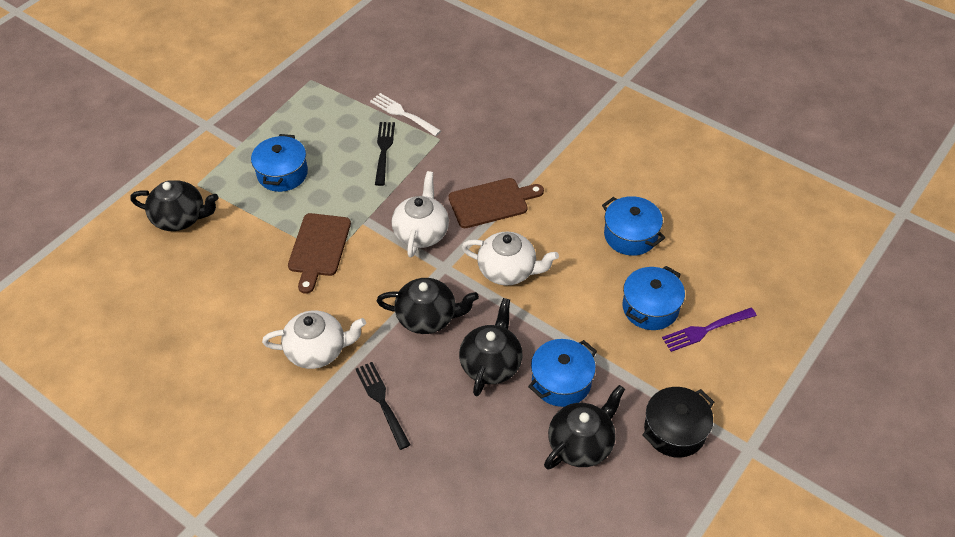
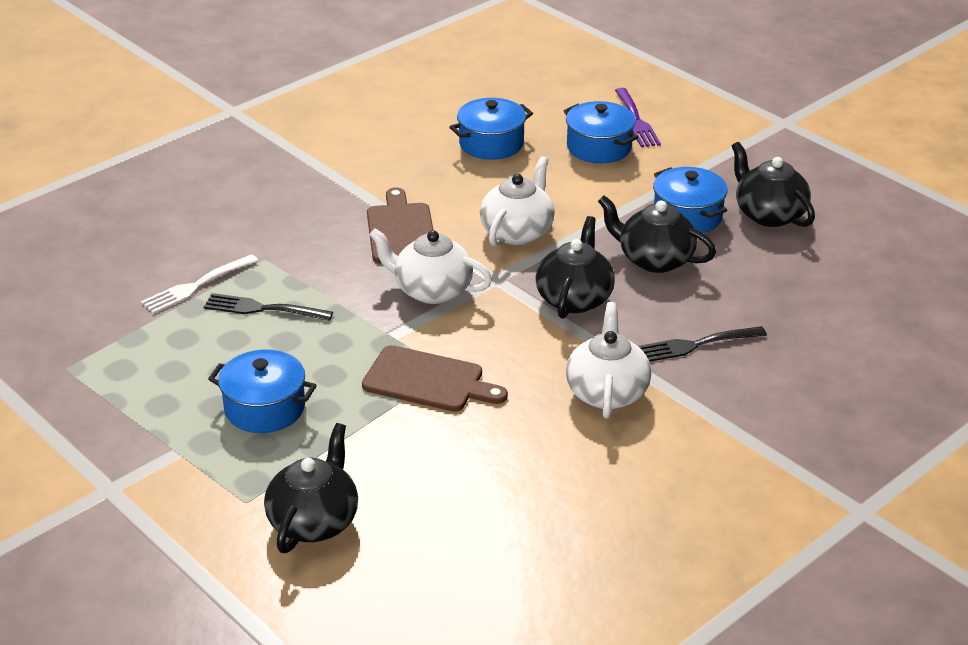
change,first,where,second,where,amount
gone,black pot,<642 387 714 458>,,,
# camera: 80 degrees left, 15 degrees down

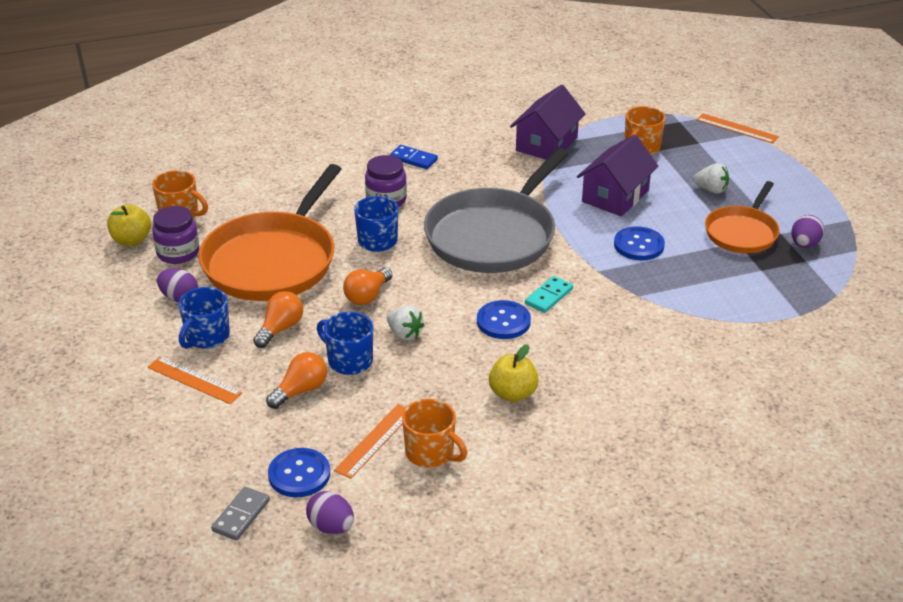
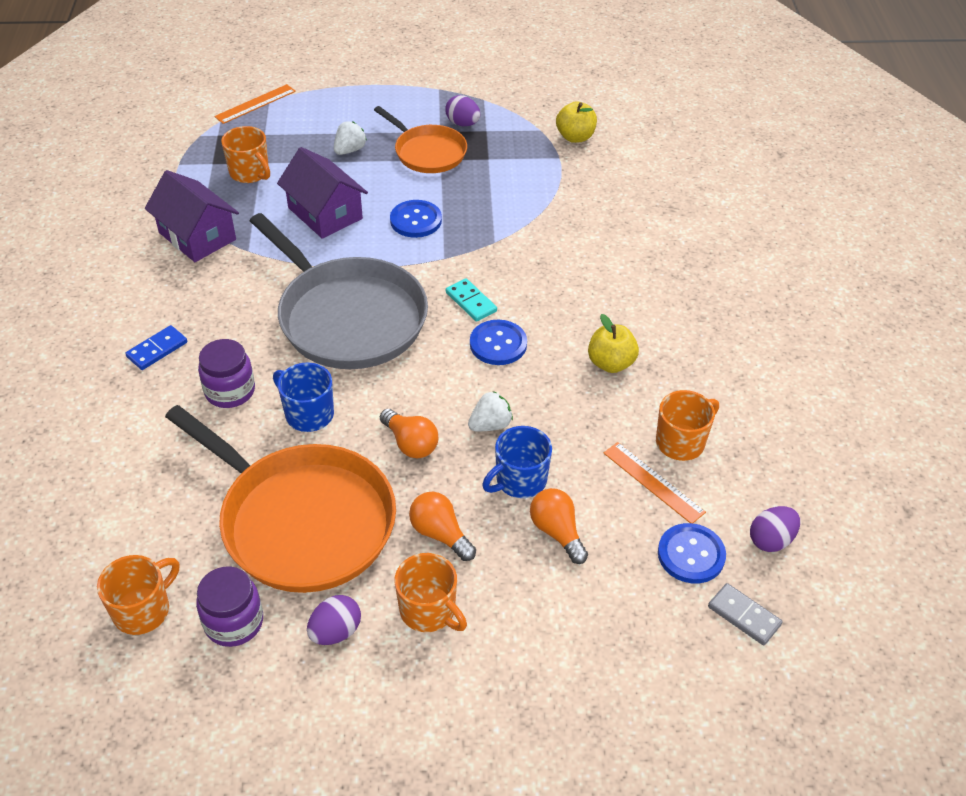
change,first,where,second,where,amount
shifted,yellow apple,<107 204 151 246>,,<556 102 597 143>,
gone,orange ruler,<147 357 242 404>,,,
repainted,blue mug,<179 287 230 349>,orange mug,<395 553 467 632>,
# camera: 75 degrees left, 10 degrees up

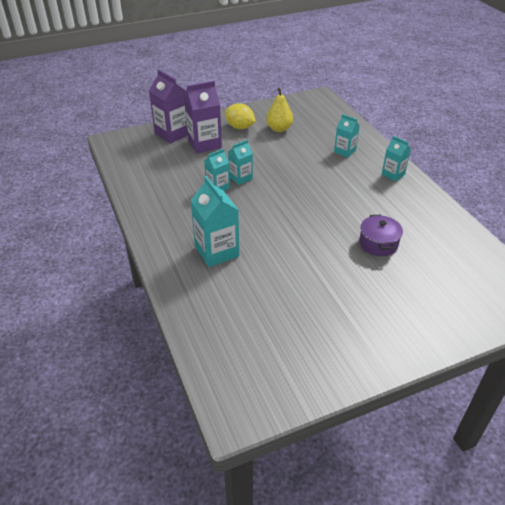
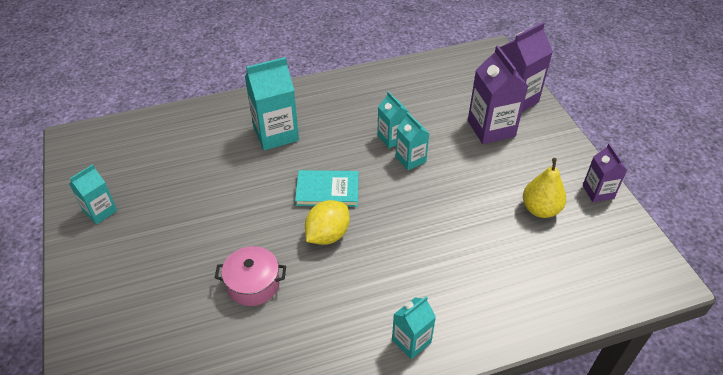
change,first,where,second,where,amount
shifted,yellow lemon,<225 103 256 129>,,<305 200 350 245>,
shifted,turquoise carton,<334 114 360 158>,,<69 164 117 224>,
repainted,purple pot,<359 215 403 256>,pink pot,<215 246 286 306>,
new,,,turquoise book,<295 170 359 207>,
new,,,purple carton,<583 143 627 202>,
# camera: 95 degrees right, 5 degrees up

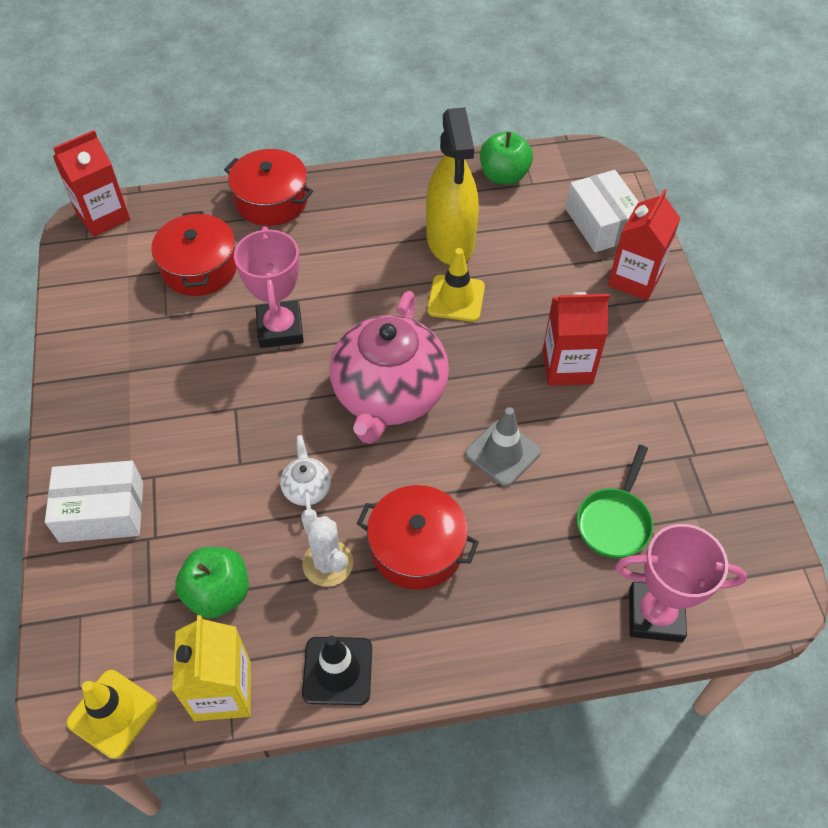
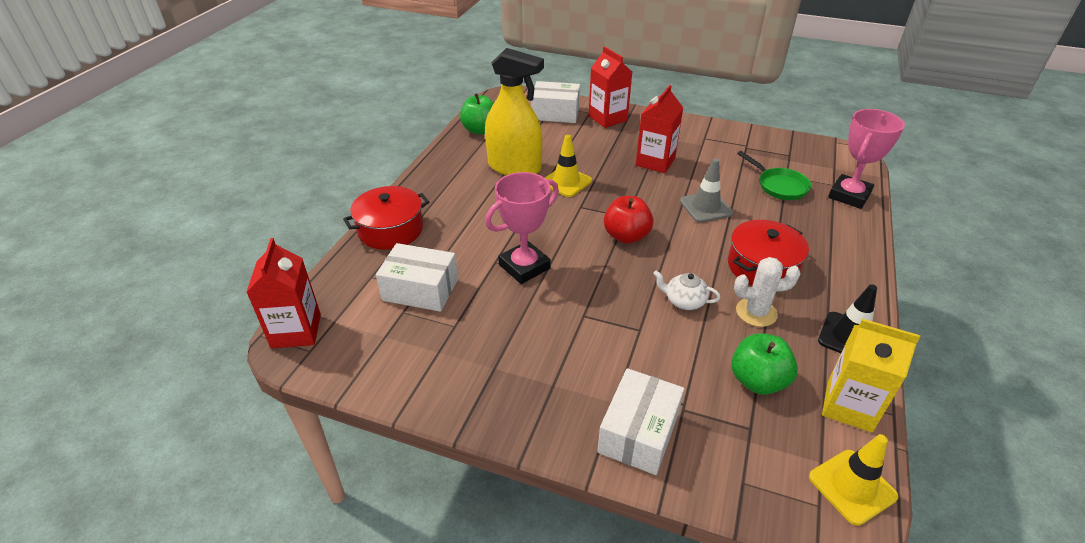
change,first,where,second,where,amount
swapped,red pot,<151 211 237 296>,white box,<376 243 458 312>,
rotated,pink trophy,<234 226 304 348>,,<485 172 559 284>,60 degrees counterclockwise
swapped,pink teapot,<330 291 449 444>,red apple,<604 196 654 244>,
# camera: 60 degrees left, 15 degrees down

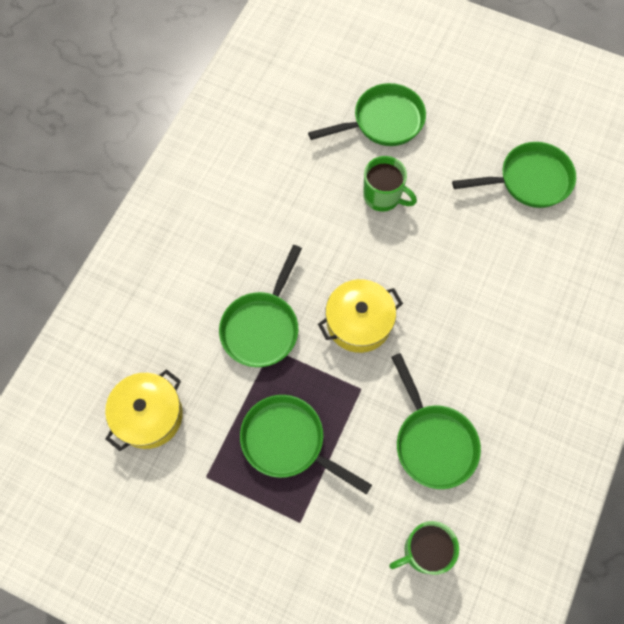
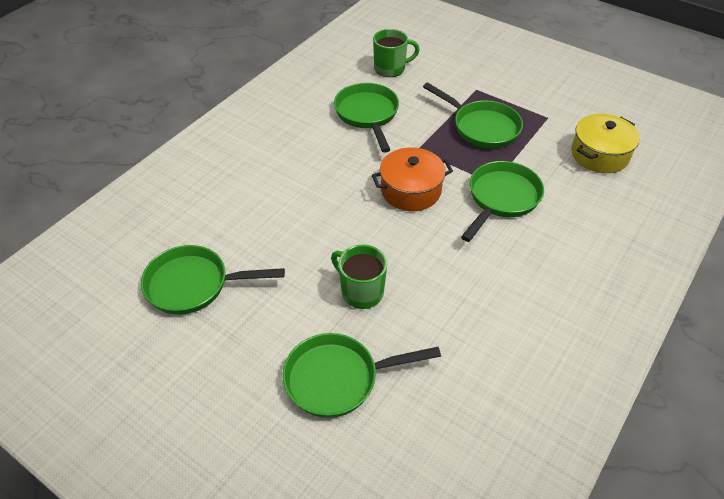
change,first,where,second,where,amount
repainted,yellow pot,<318 279 403 353>,orange pot,<372 147 453 211>,
# camera: 170 degrees left, 20 degrees down

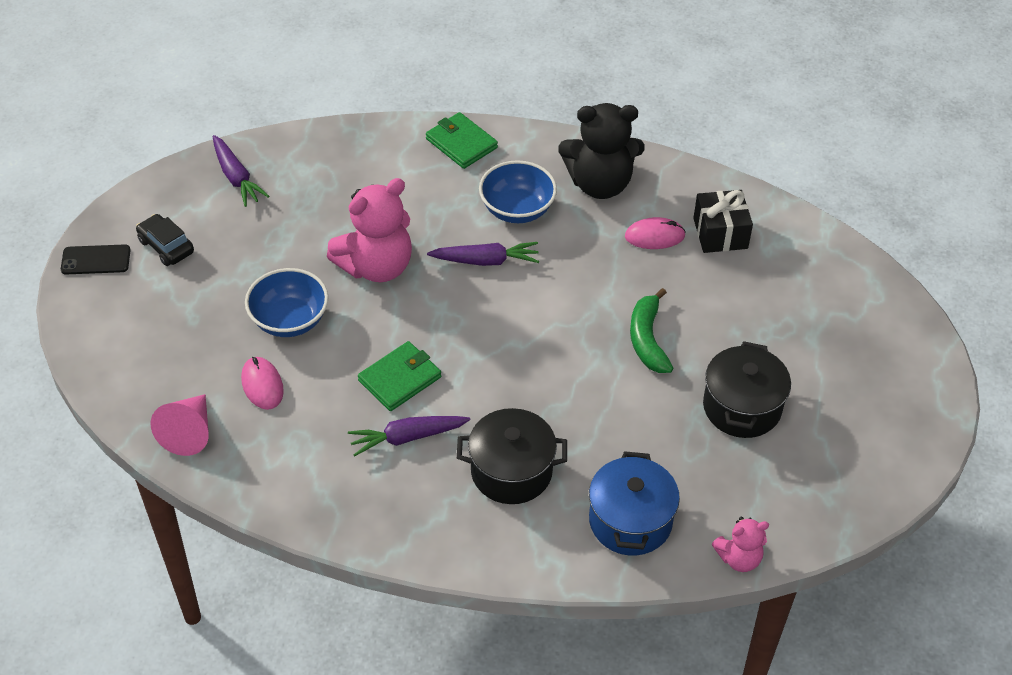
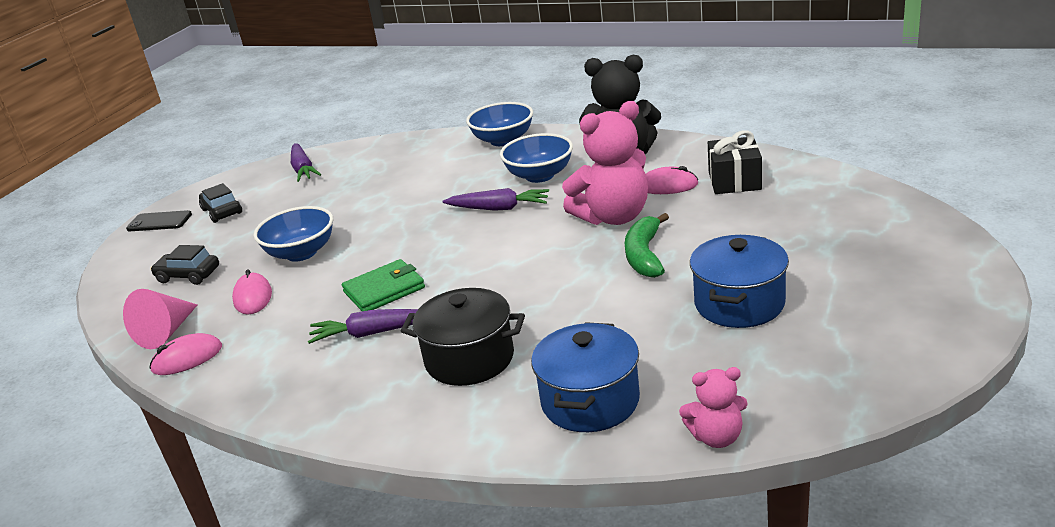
change,first,where,second,where,amount
shifted,pink teddy bear,<327 178 412 282>,,<562 101 648 225>,
swapped,green wallet,<426 112 498 169>,blue bowl,<466 102 533 146>,
repainted,black pot,<703 341 791 438>,blue pot,<690 235 789 328>,
new,,,pink mouse,<149 333 222 375>,
new,,,black car,<150 245 219 285>,
# camera: 15 degrees right, 20 degrees down

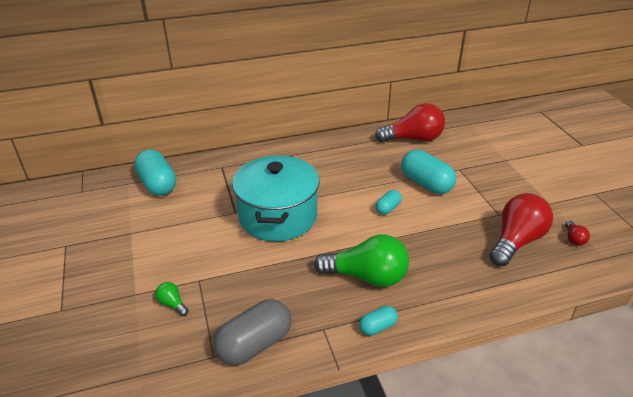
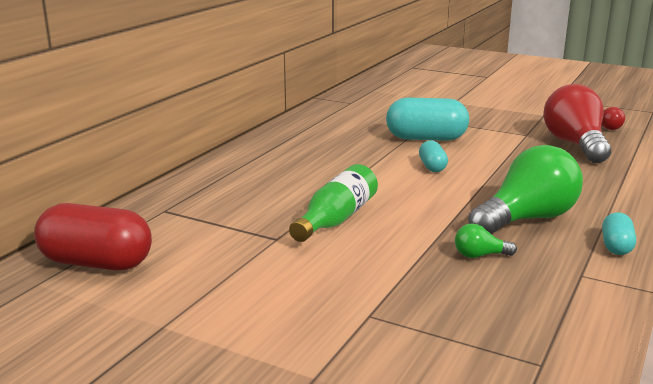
change,first,where,second,where,amount
repainted,turquoise capsule,<134 150 176 196>,red capsule,<34 203 152 270>,
shifted,green light bulb,<155 282 189 316>,,<455 223 517 258>,
gone,grey capsule,<213 299 292 365>,,,
swapped,turquoise pot,<232 155 320 242>,green bottle,<289 164 378 242>,
gone,red light bulb,<375 103 445 142>,,,
# camera: 45 degrees left, 15 degrees down

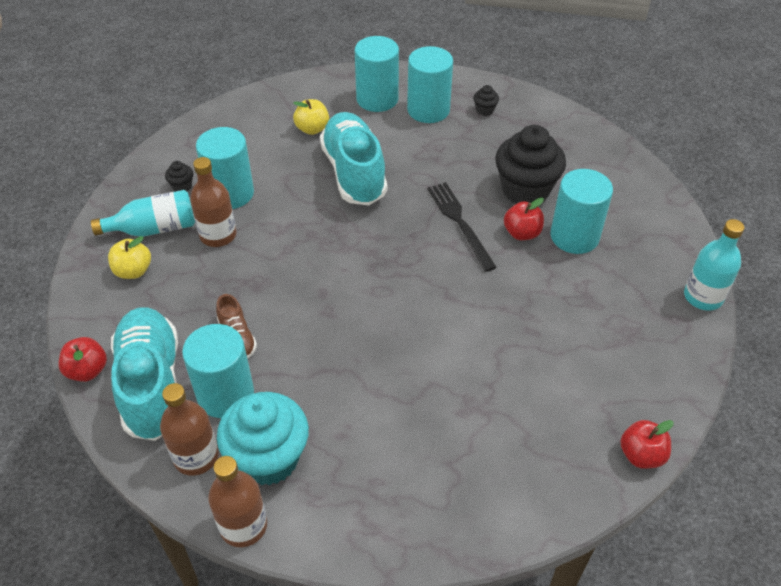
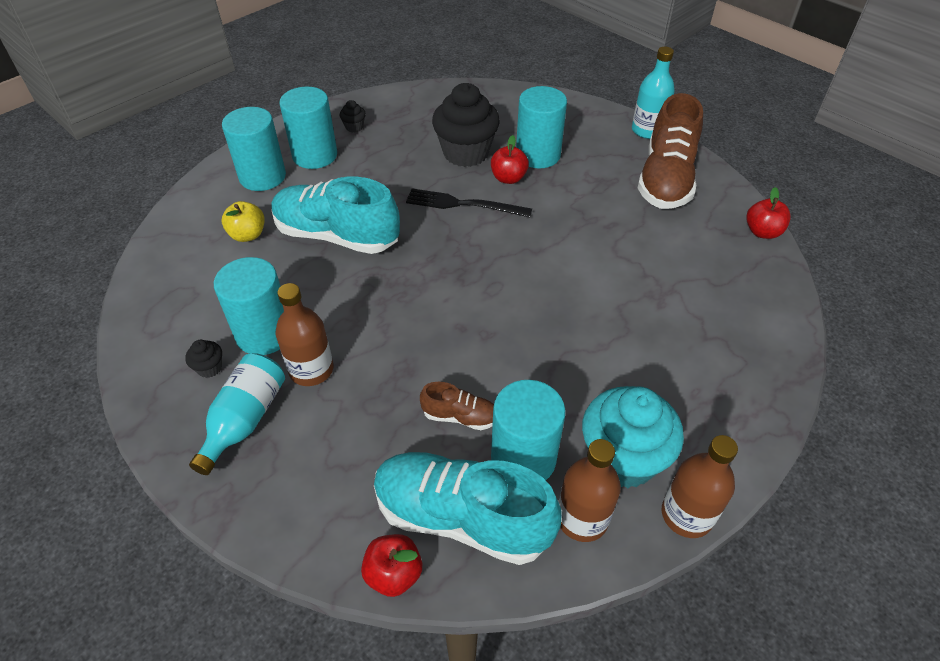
change,first,where,second,where,amount
gone,yellow apple,<108 236 151 279>,,,
new,,,brown shoe,<638 93 703 209>,
# camera: 55 degrees left, 0 degrees up

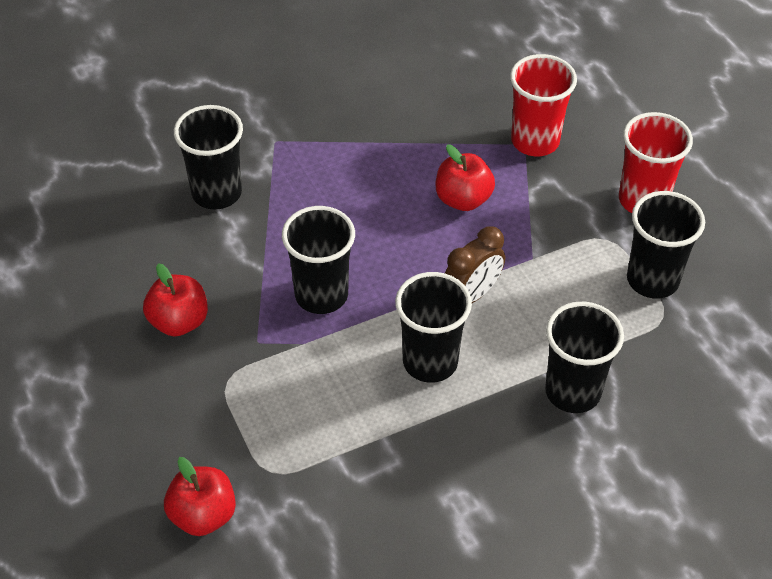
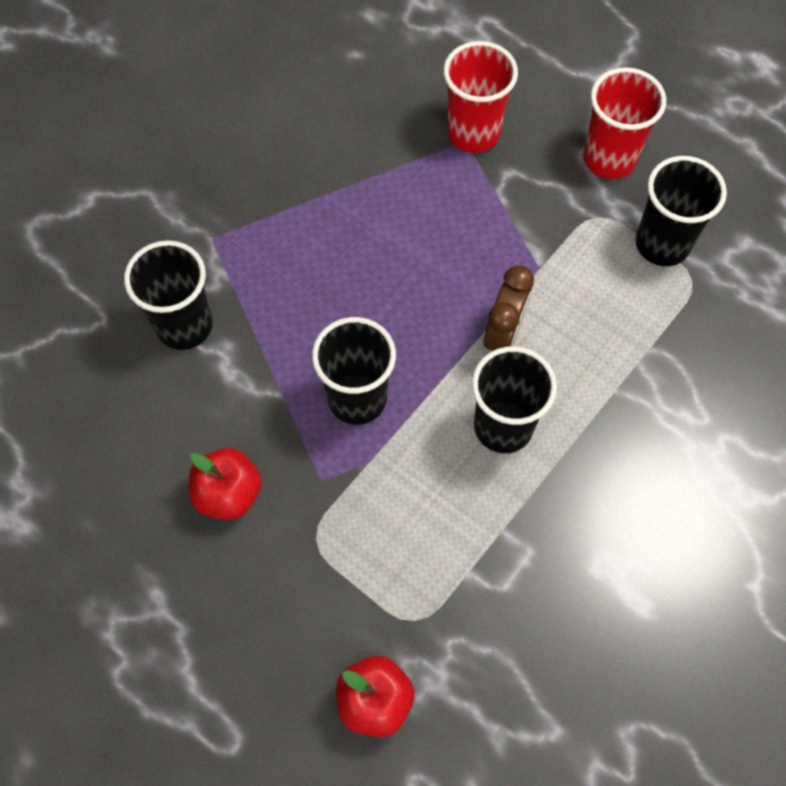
change,first,where,second,where,amount
gone,red apple,<436 144 495 211>,,,
gone,black cup,<545 302 624 413>,,,
# camera: 25 degrees left, 15 degrees up

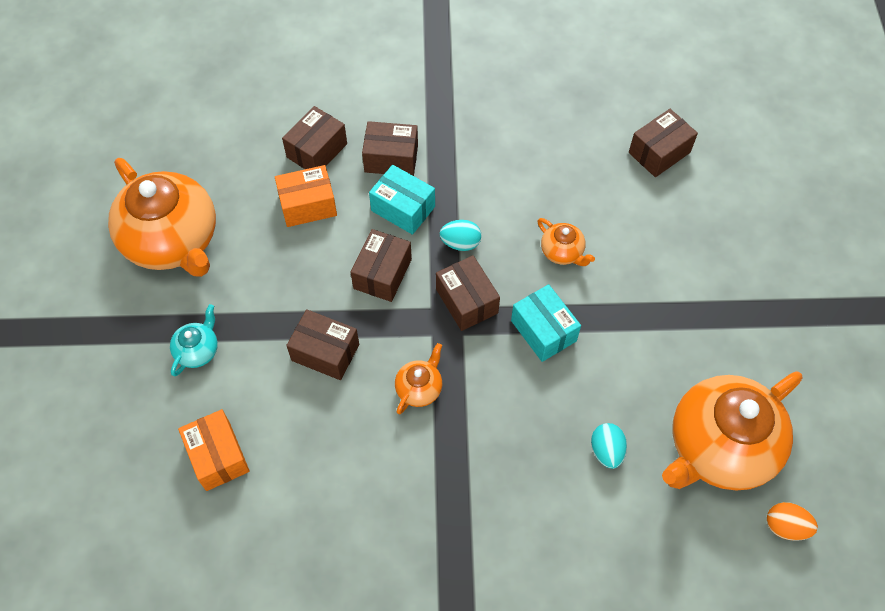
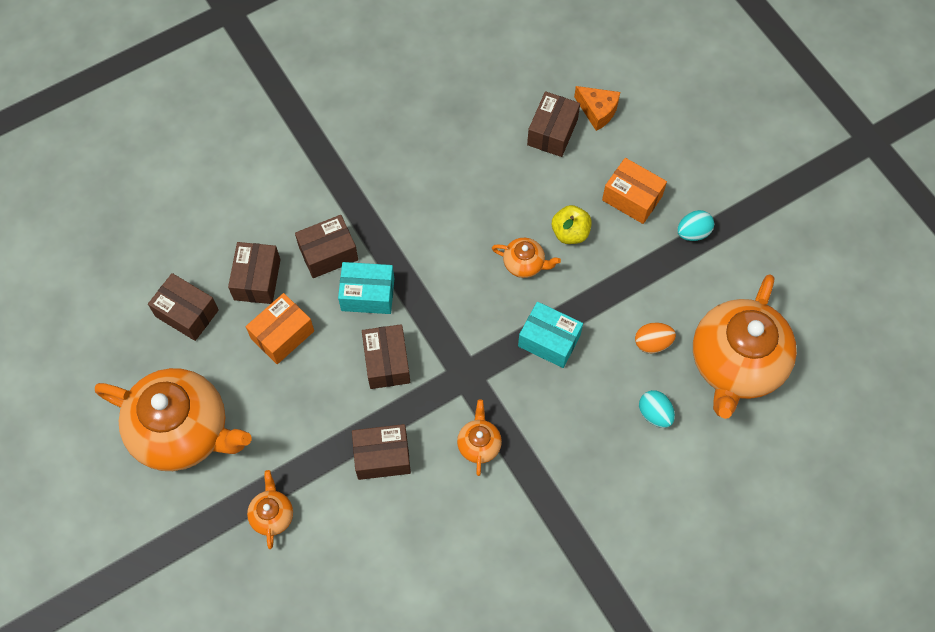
change,first,where,second,where,amount
repainted,turquoise teapot,<170 304 218 376>,orange teapot,<247 470 293 549>,
shifted,orange box,<178 409 250 491>,,<602 158 667 224>,
shifted,brown box,<436 255 500 331>,,<148 273 219 341>,
shifted,turquoise egg,<440 220 481 251>,,<677 210 714 241>,
shifted,orange egg,<767 502 818 541>,,<635 323 676 353>,
new,,,yellow apple,<552 205 592 244>,
new,,,orange cheese,<574 86 620 131>,
# camera: 30 degrees left, 5 degrees up

